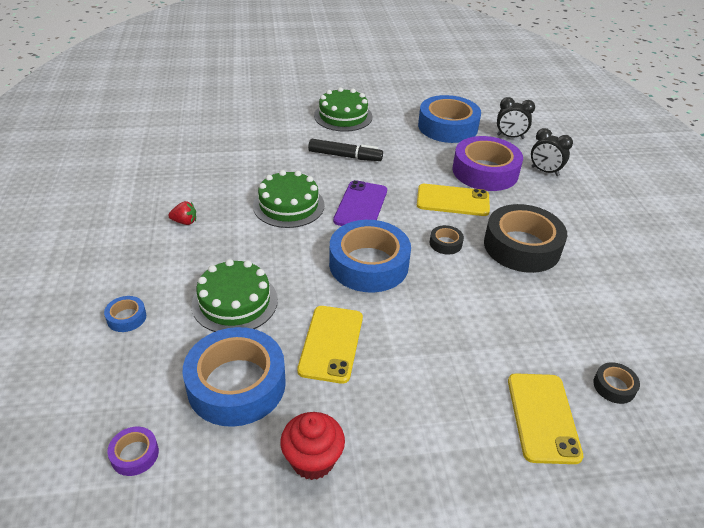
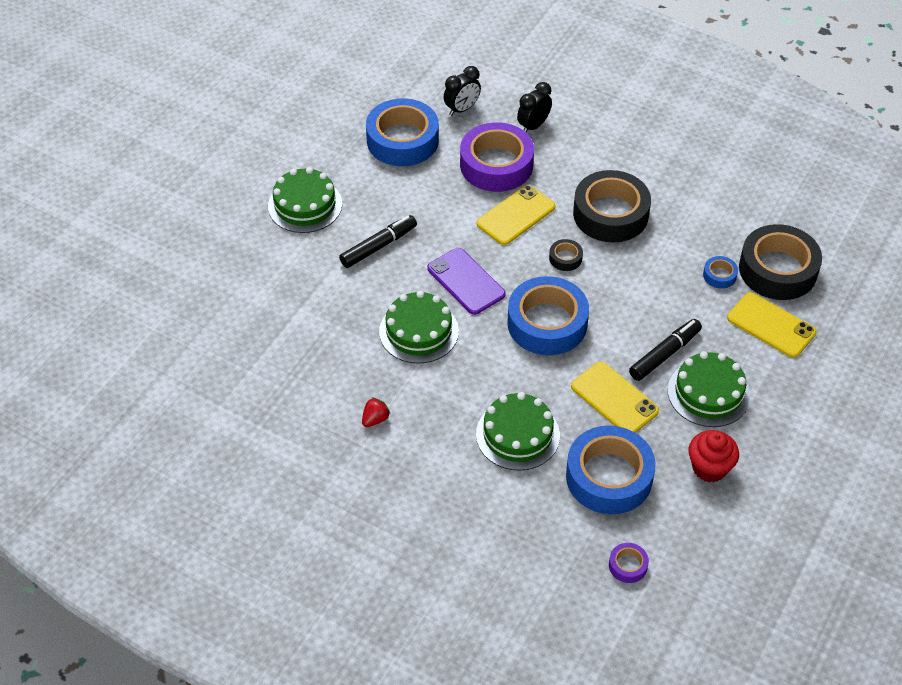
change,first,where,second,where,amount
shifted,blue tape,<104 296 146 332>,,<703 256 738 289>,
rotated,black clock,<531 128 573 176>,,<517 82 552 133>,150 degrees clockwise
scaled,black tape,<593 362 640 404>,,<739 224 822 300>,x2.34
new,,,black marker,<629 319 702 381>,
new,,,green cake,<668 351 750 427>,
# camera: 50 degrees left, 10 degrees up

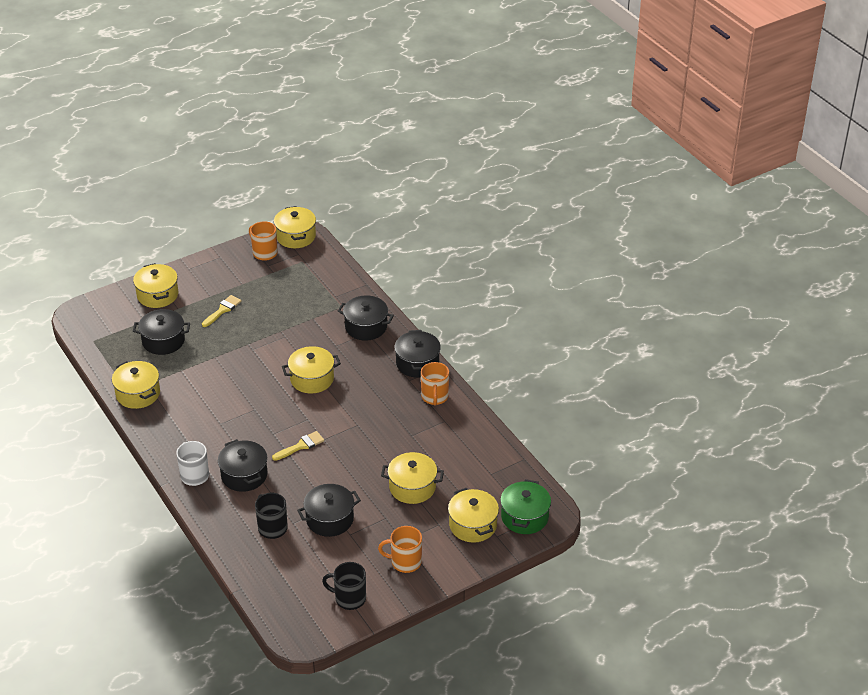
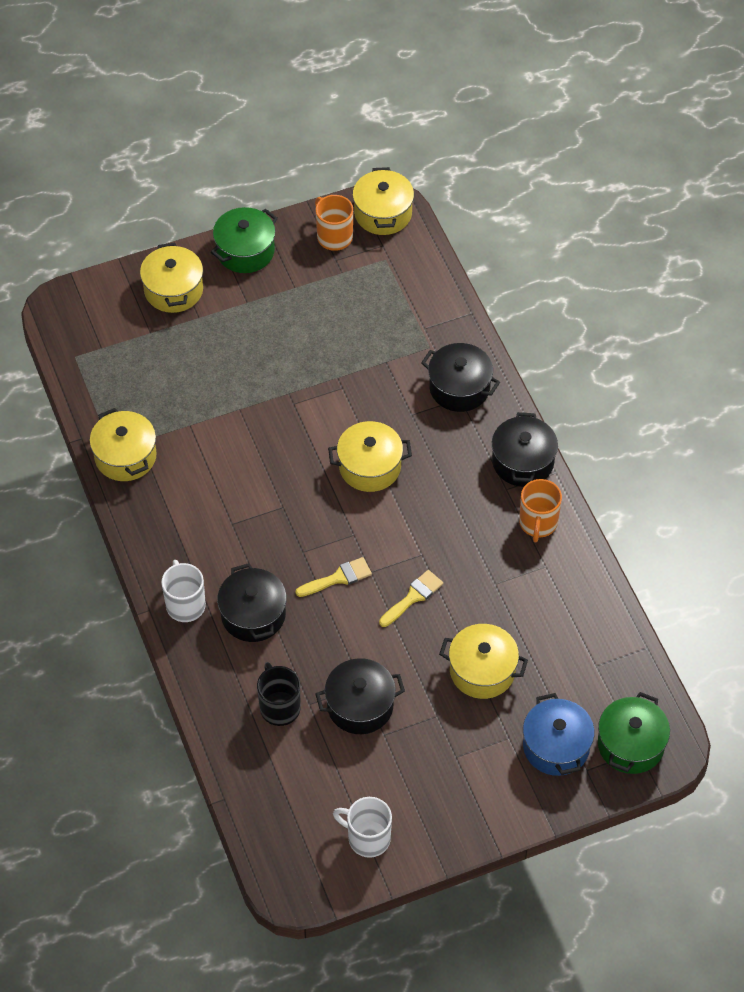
change,first,where,second,where,amount
gone,black pot,<133 309 190 355>,,,
shifted,yellow brush,<202 295 241 327>,,<379 570 443 627>,
repainted,black mug,<322 562 366 610>,white mug,<333 797 392 858>,
gone,orange mug,<378 526 422 573>,,,
repainted,yellow pot,<448 488 499 543>,blue pot,<523 693 595 776>,
new,,,green pot,<211 207 278 273>,
# camera: 10 degrees right, 15 degrees up

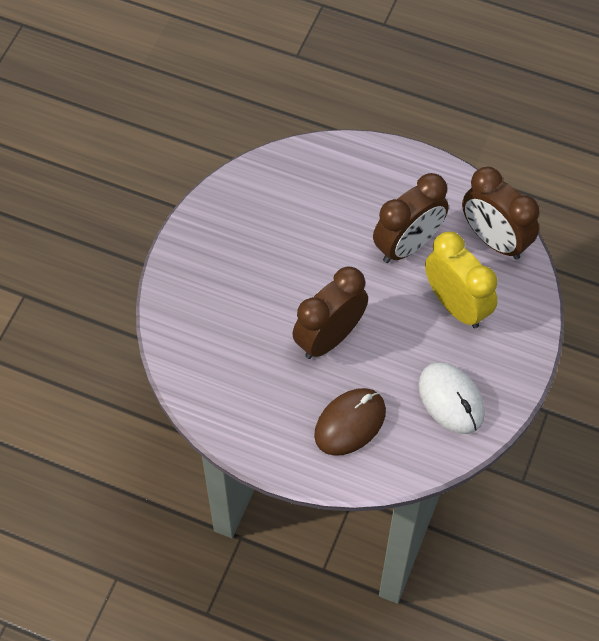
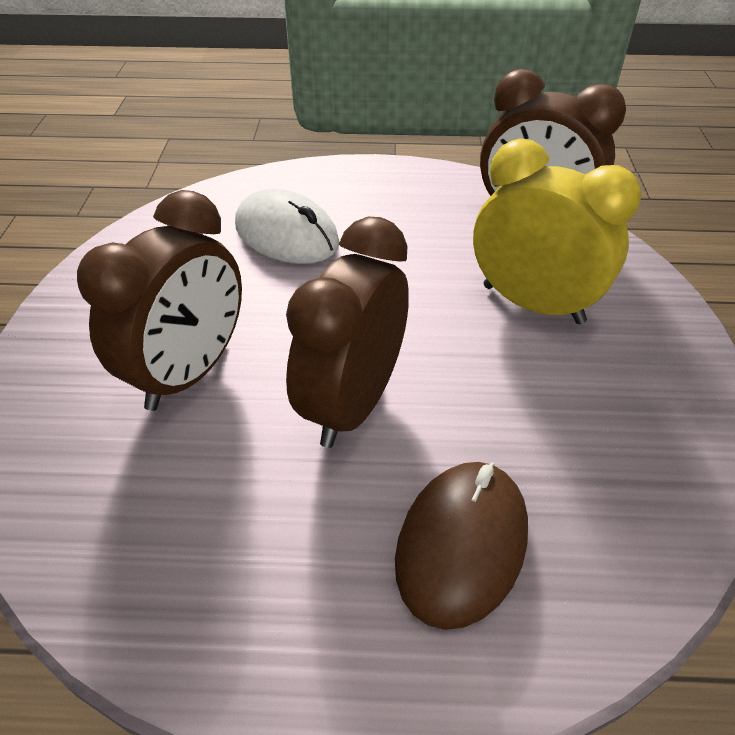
change,first,where,second,where,amount
shifted,brown clock,<373 173 449 263>,,<77 190 242 411>,
shifted,white mouse,<418 362 485 434>,,<235 189 339 264>,
# camera: 20 degrees left, 15 degrees down

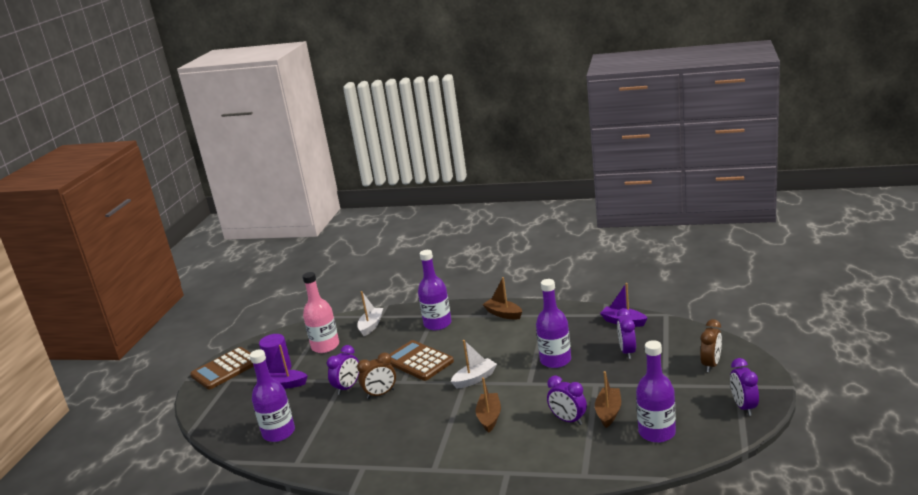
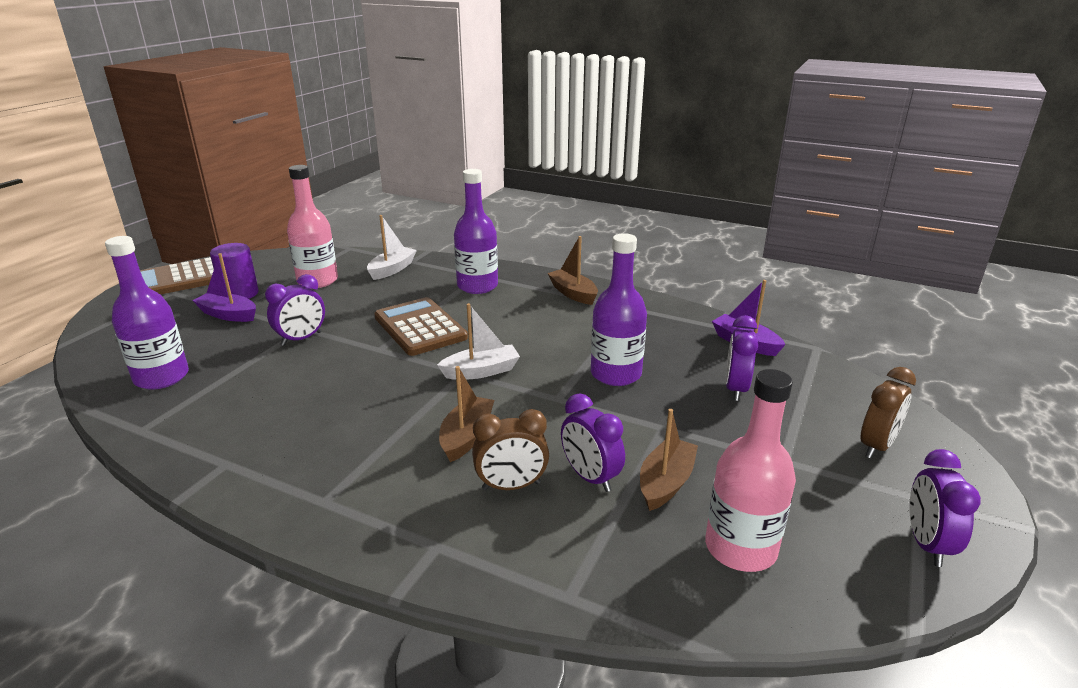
change,first,where,second,where,amount
shifted,brown clock,<357 353 396 399>,,<472 409 549 490>,
repainted,purple bottle,<636 340 676 443>,pink bottle,<705 369 796 572>,
# camera: 10 degrees right, 5 degrees up

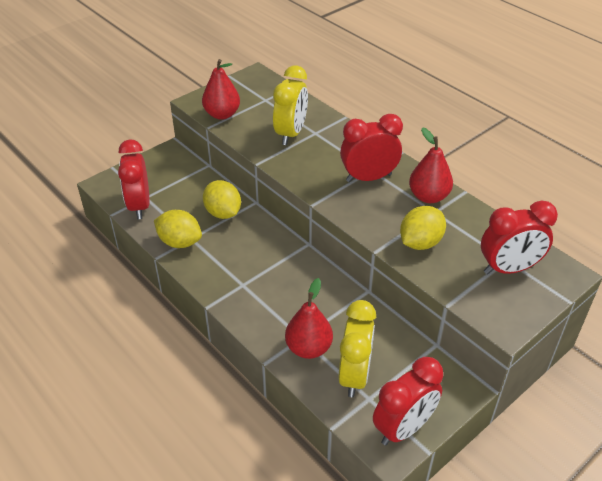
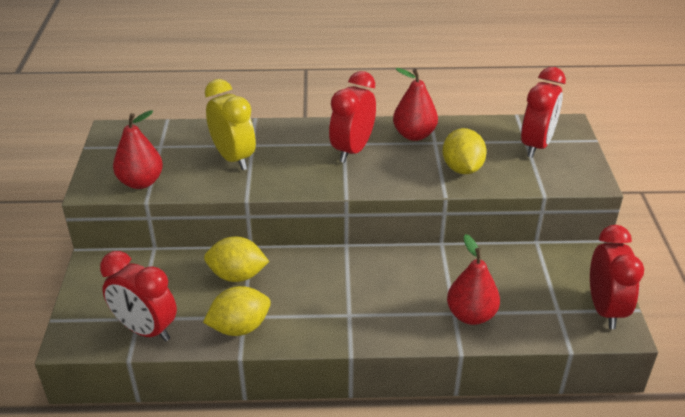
change,first,where,second,where,amount
gone,yellow clock,<338 300 376 397>,,,
# camera: 50 degrees left, 5 degrees down

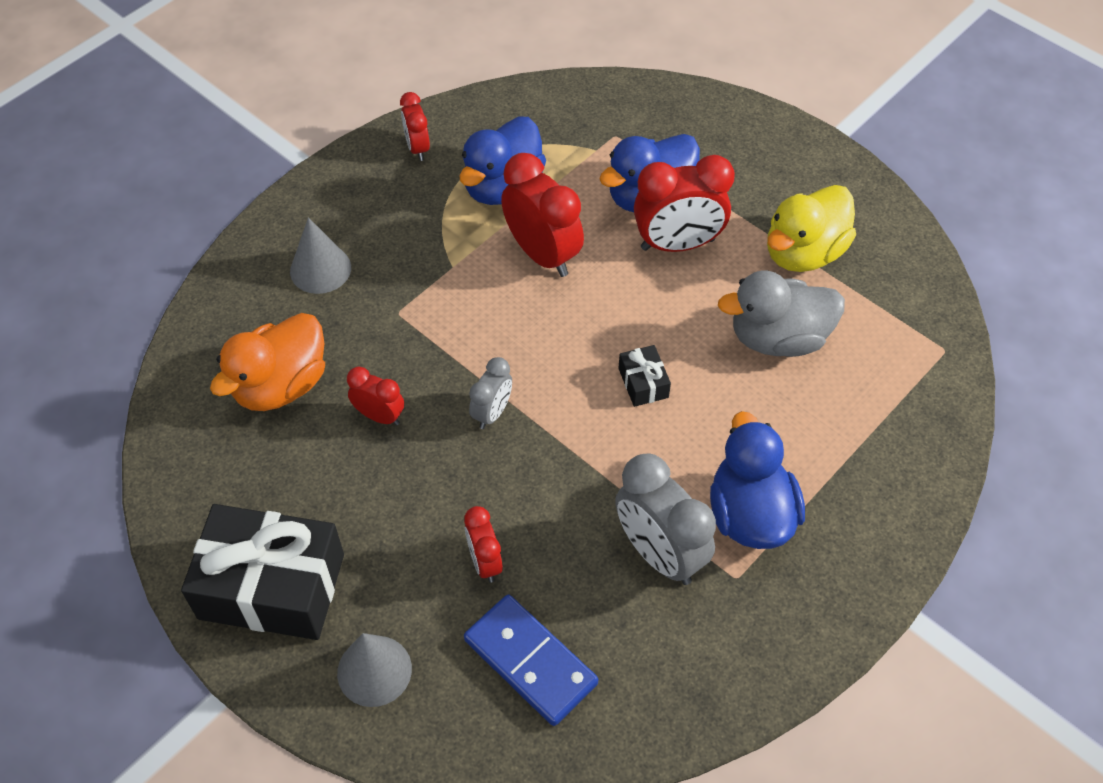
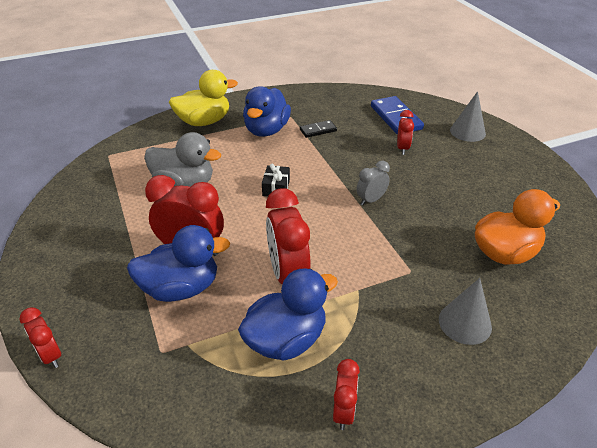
change,first,where,second,where,amount
gone,black gift,<181 504 344 640>,,,
shifted,red clock,<347 367 404 425>,,<19 307 61 368>,
swapped,grey clock,<615 453 716 585>,black domino,<300 120 337 138>,
shifted,yellow duck,<767 185 856 272>,,<169 70 238 126>,
# camera: 155 degrees left, 15 degrees down

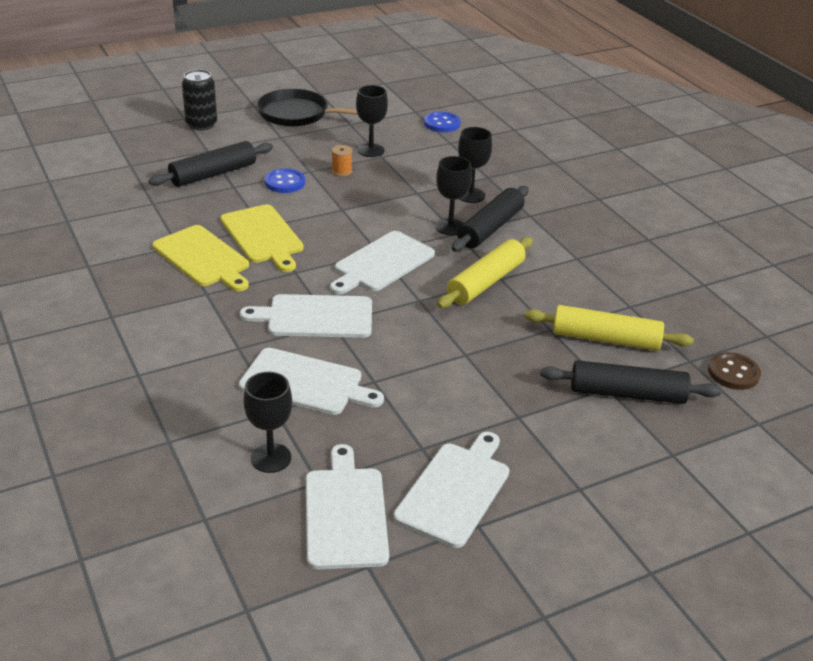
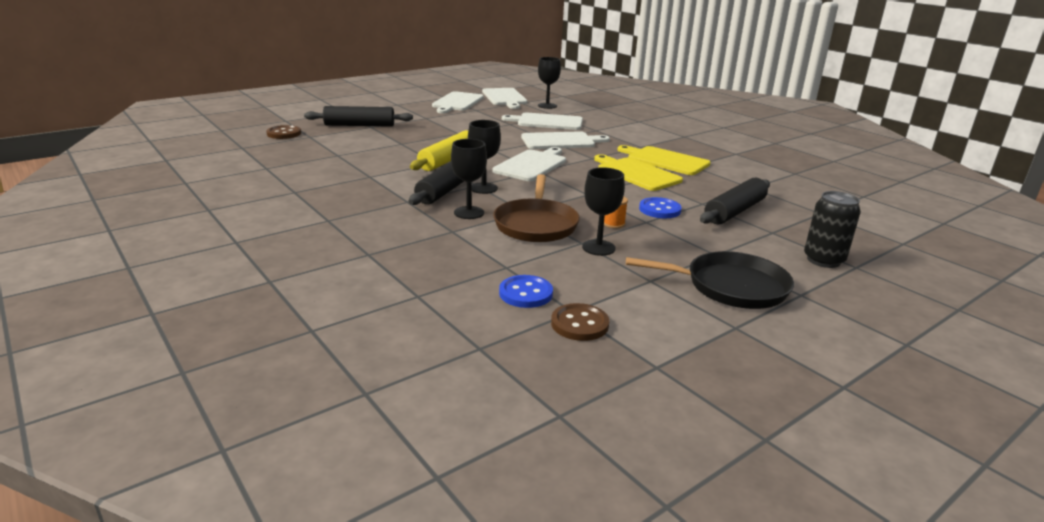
change,first,where,second,where,amount
gone,yellow rolling pin,<525 305 694 351>,,,
new,,,brown pan,<493 174 580 242>,
new,,,brown button,<551 303 609 341>,
# camera: 170 degrees right, 10 degrees down

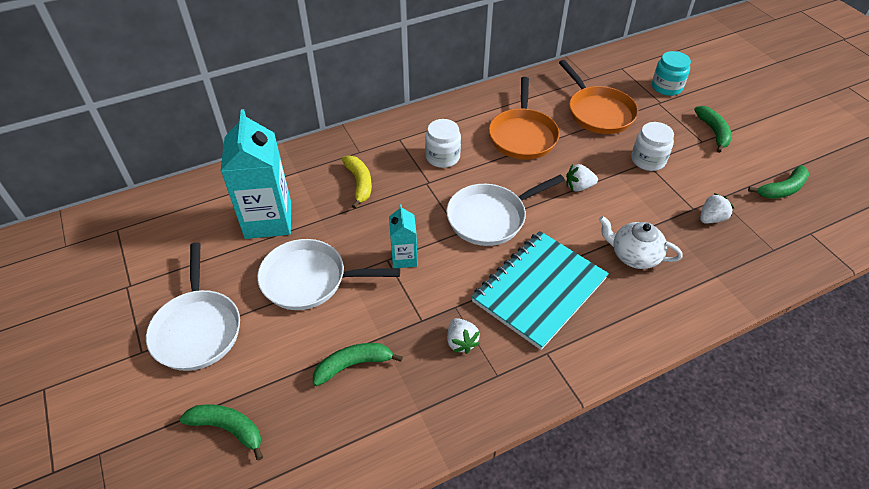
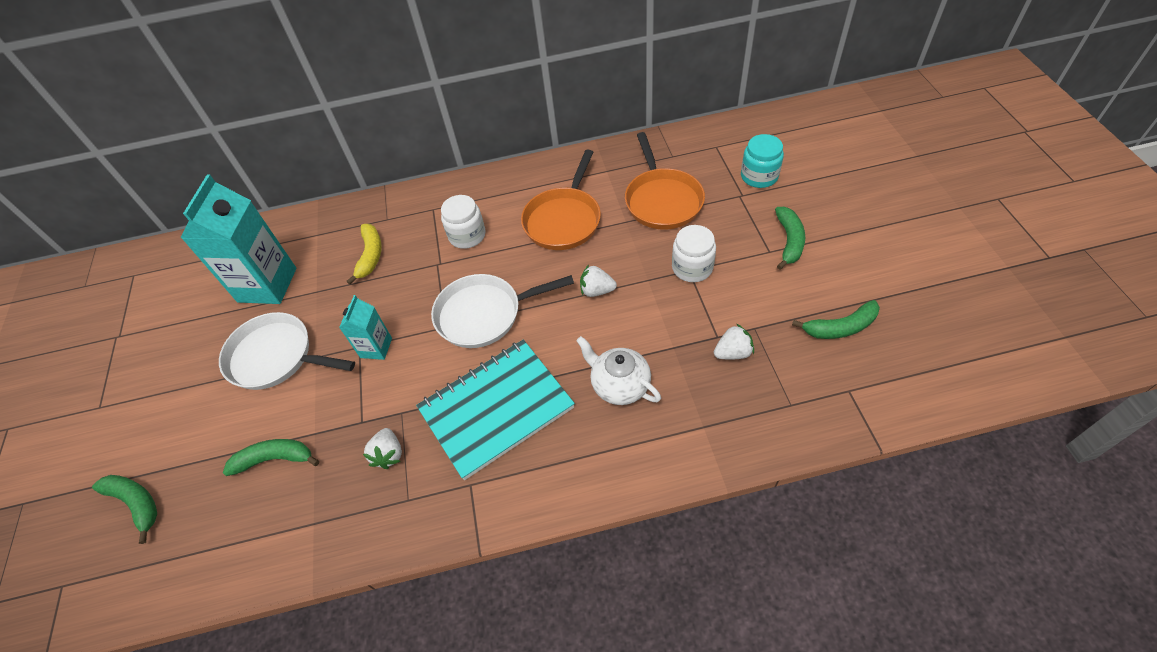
change,first,where,second,where,amount
gone,white pan,<146 242 240 371>,,,
# camera: 20 degrees right, 5 degrees up

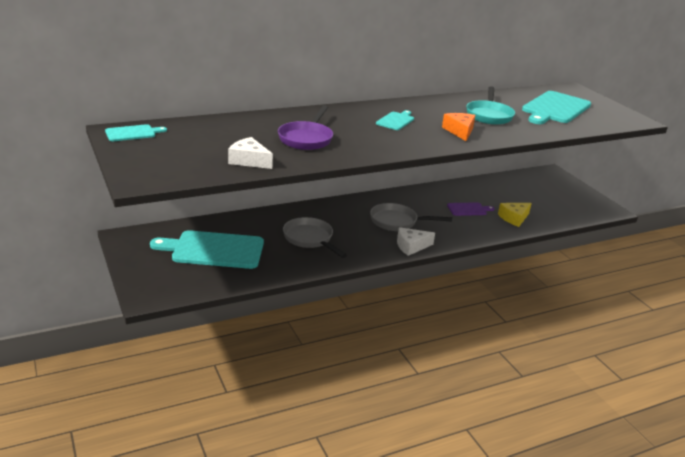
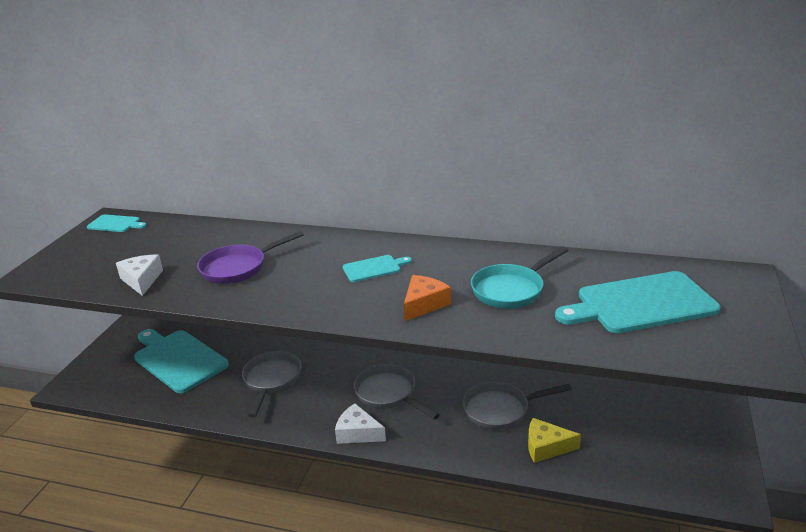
change,first,where,second,where,amount
swapped,purple cutting board,<447 202 495 216>,grey pan,<463 382 572 430>,
# camera: 45 degrees right, 0 degrees up

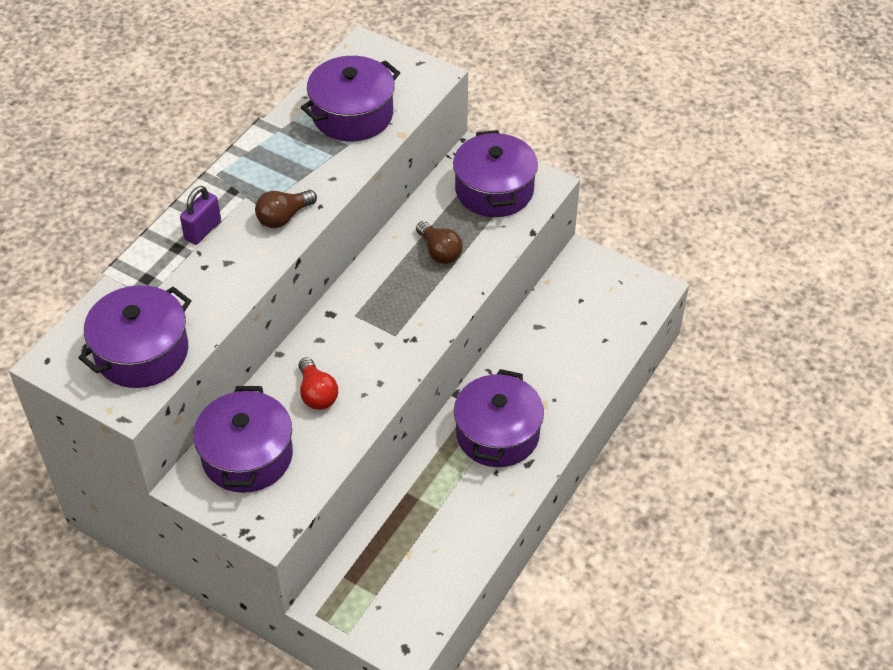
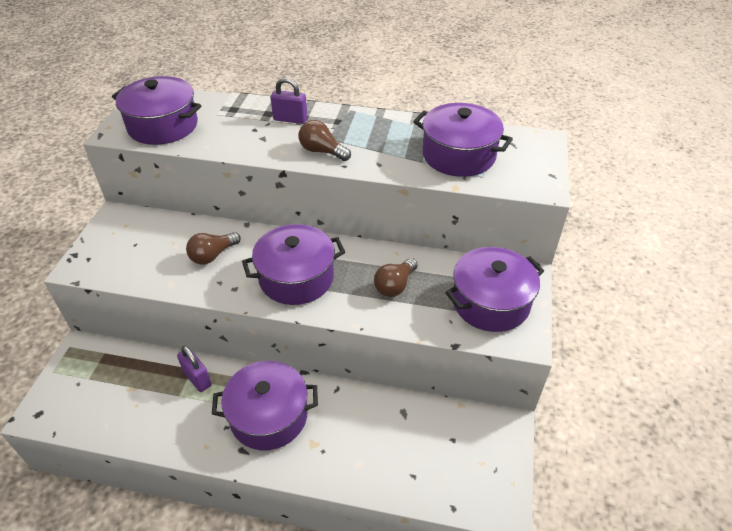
change,first,where,second,where,amount
shifted,purple pot,<193 386 293 493>,,<242 224 345 305>,
repainted,red light bulb,<299 357 338 410>,brown light bulb,<186 232 241 264>,
new,,,purple padlock,<177 346 211 392>,
# camera: 70 degrees right, 5 degrees down

